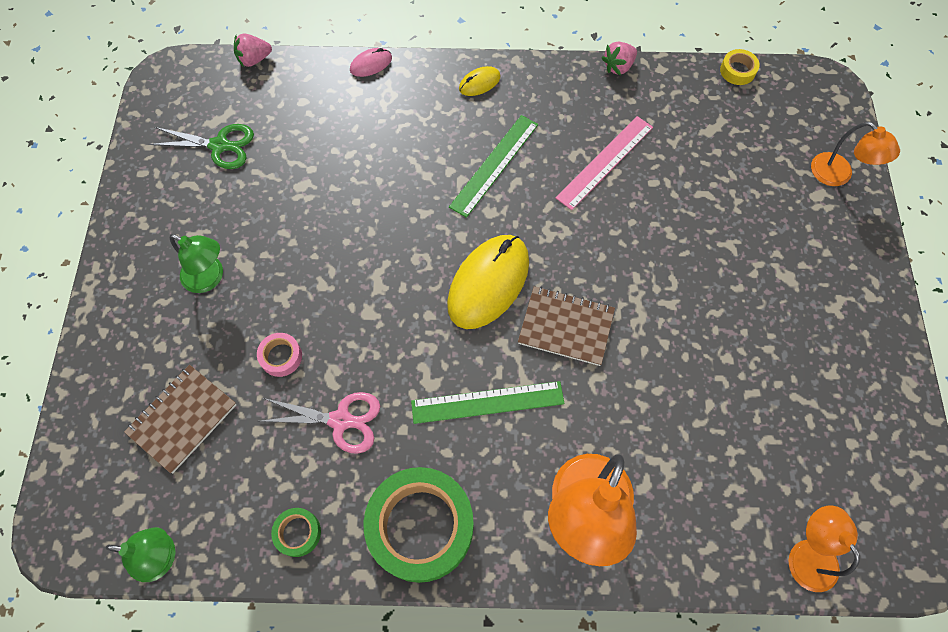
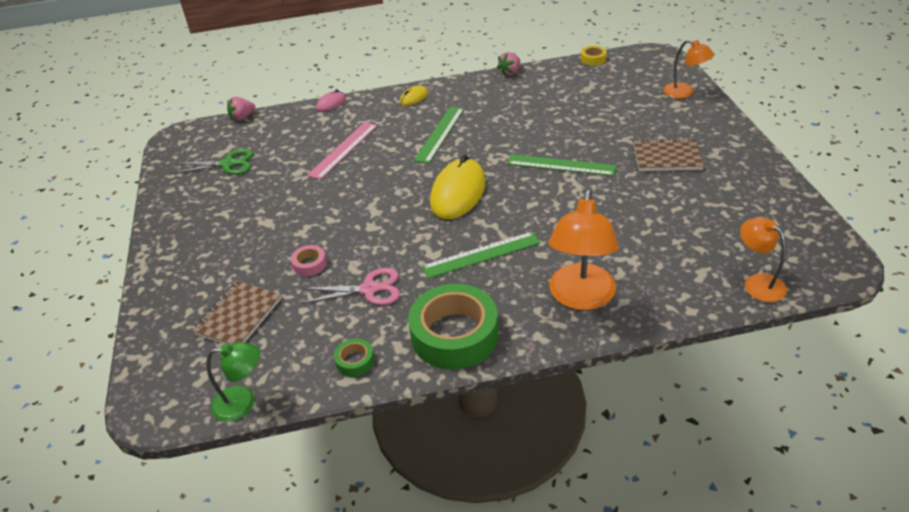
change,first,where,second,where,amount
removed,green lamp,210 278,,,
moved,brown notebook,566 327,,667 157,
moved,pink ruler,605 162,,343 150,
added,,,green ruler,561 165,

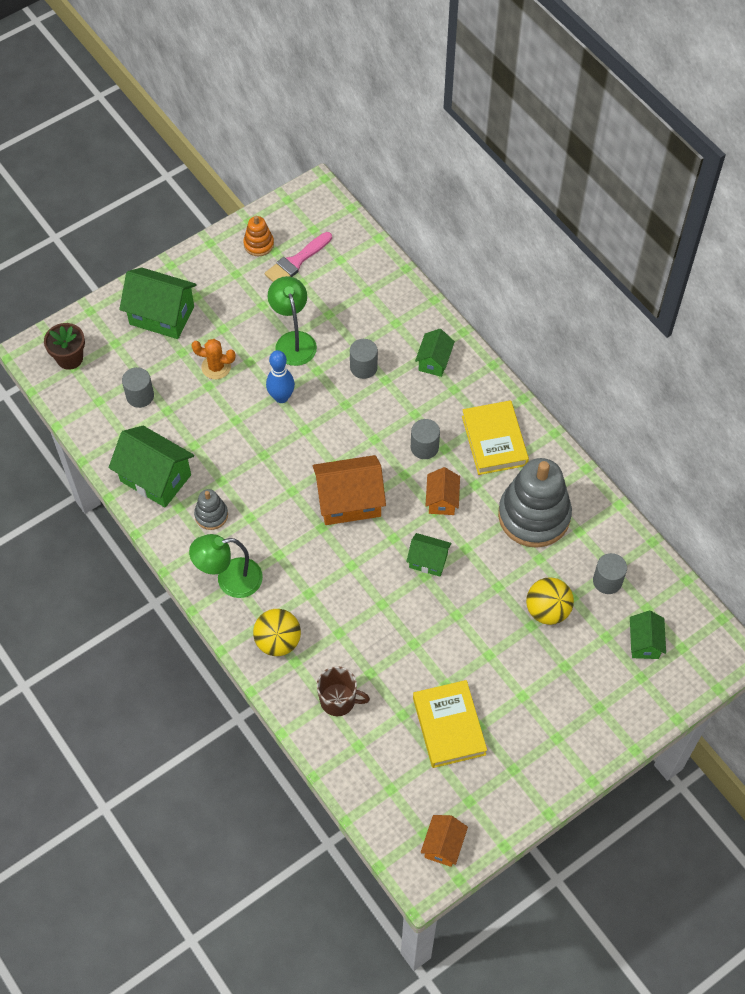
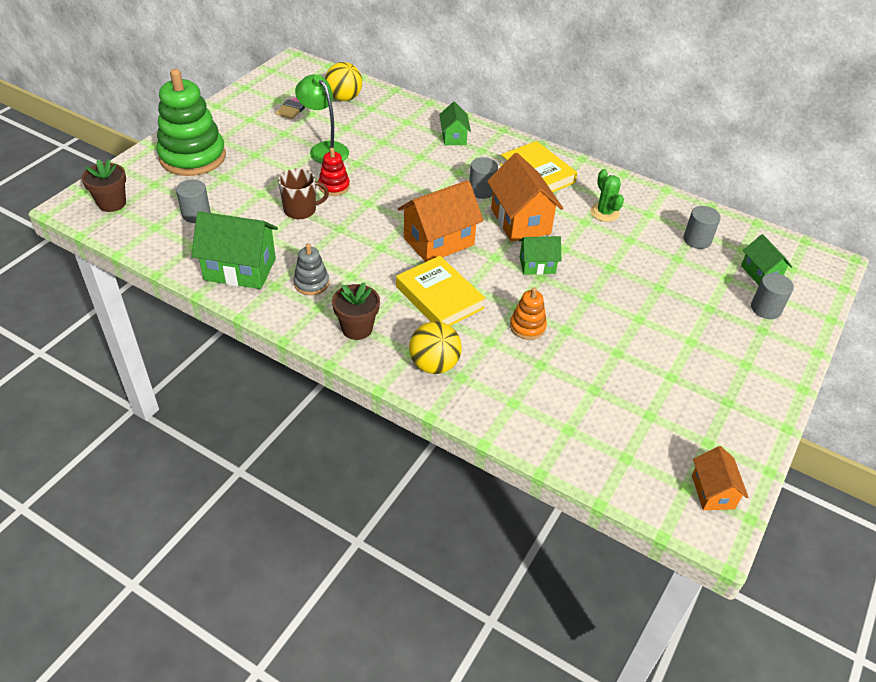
change,first,where,second,where,amount
replaced,green house,162 315,green stacking toy,193 157,
replaced,green lamp,230 580,brown flower pot,357 328,
removed,orange cactus,216 367,,,
moved,orange stacking toy,258 244,,527 327,
replaced,blue bowling pin,281 397,red stacking toy,334 186,
moved,brown mug,339 700,,301 210,
moved,grey cylinder,363 367,,765 309,
moved,yellow book,449 726,,439 297,
resized,orange house,442 500,,520 221,x1.76
replaced,grey stacking toy,534 515,green cactus,604 213,
moved,yellow ball,547 610,,344 98,

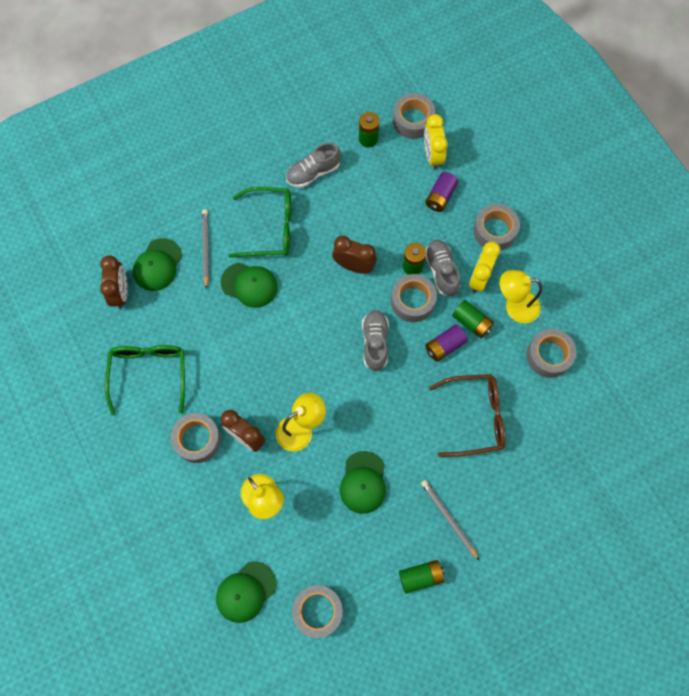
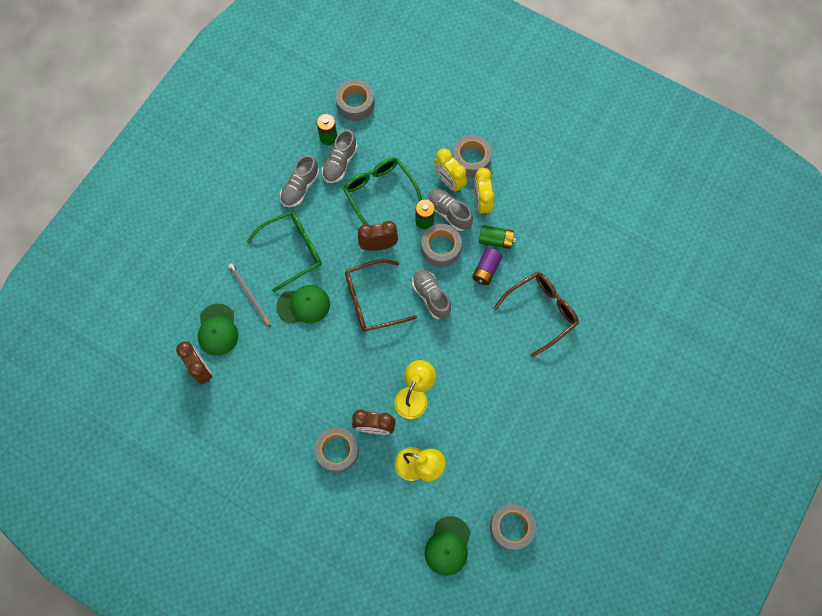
change,first,where,second,where,amount
moved,green glasses,149 374,,380 193,
removed,green cap,363 482,,,
removed,green battery,420 577,,,
removed,grey pencil,448 519,,,
moved,yellow clock,432 155,,449 181,
removed,purple battery,440 196,,,
removed,yellow lamp,515 306,,,
removed,grey tape,549 355,,,
added,,,grey shoe,340 163,
added,,,brown glasses,373 300,

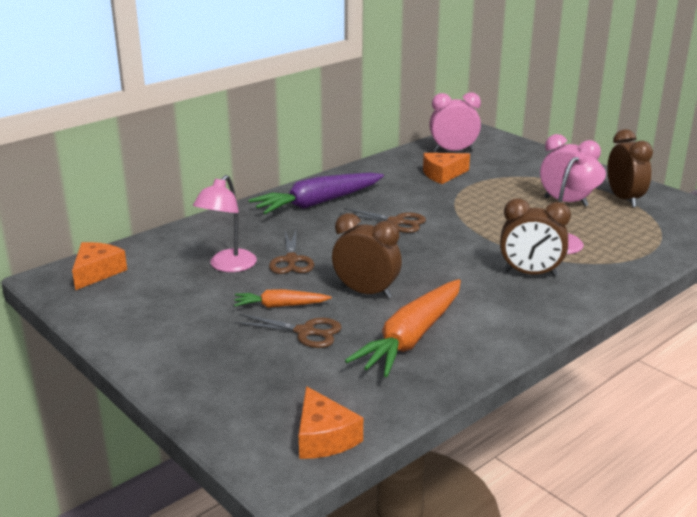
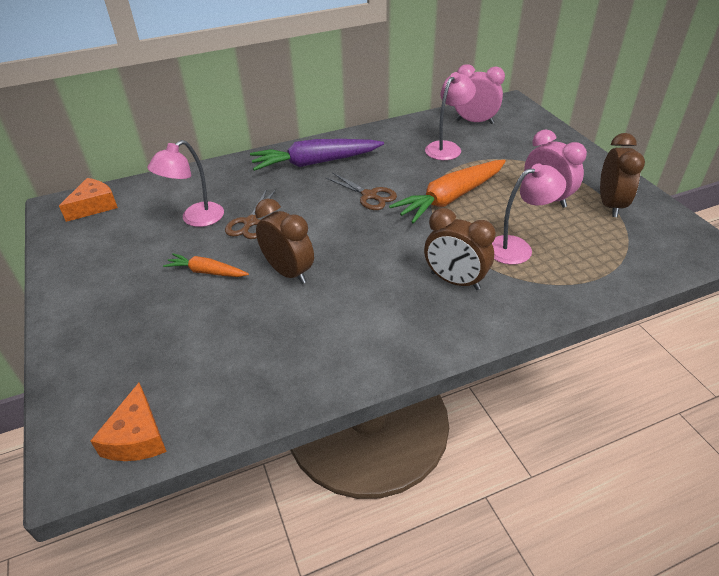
change,first,where,second,where,amount
removed,brown scissors,305 332,,,
moved,orange carrot,411 338,,450 198,
replaced,orange cheese,442 174,pink lamp,447 147,

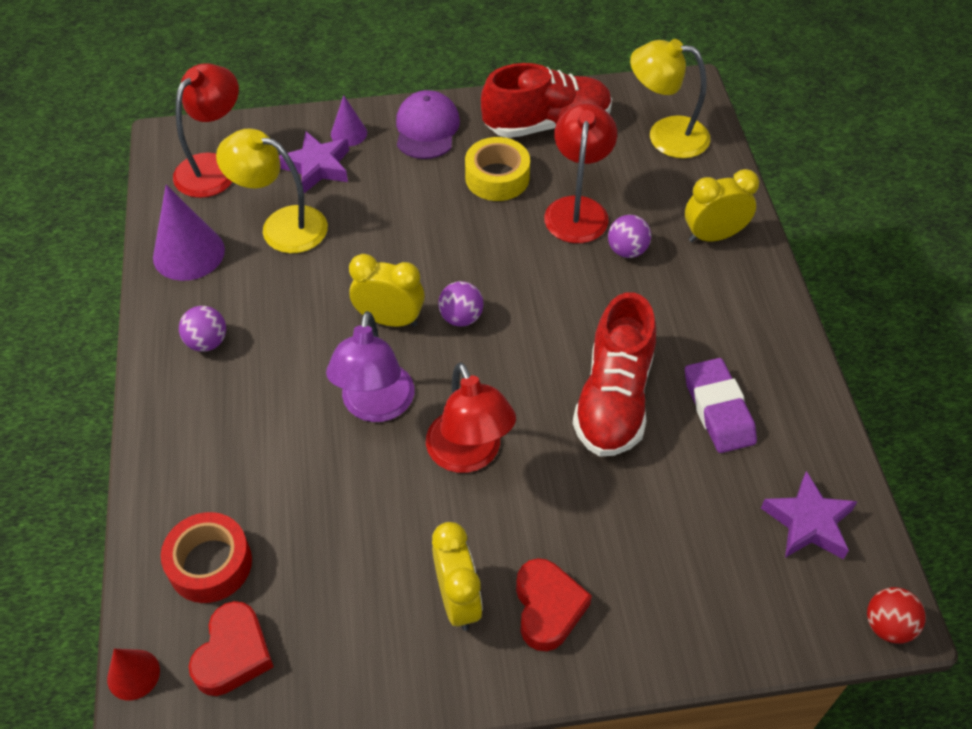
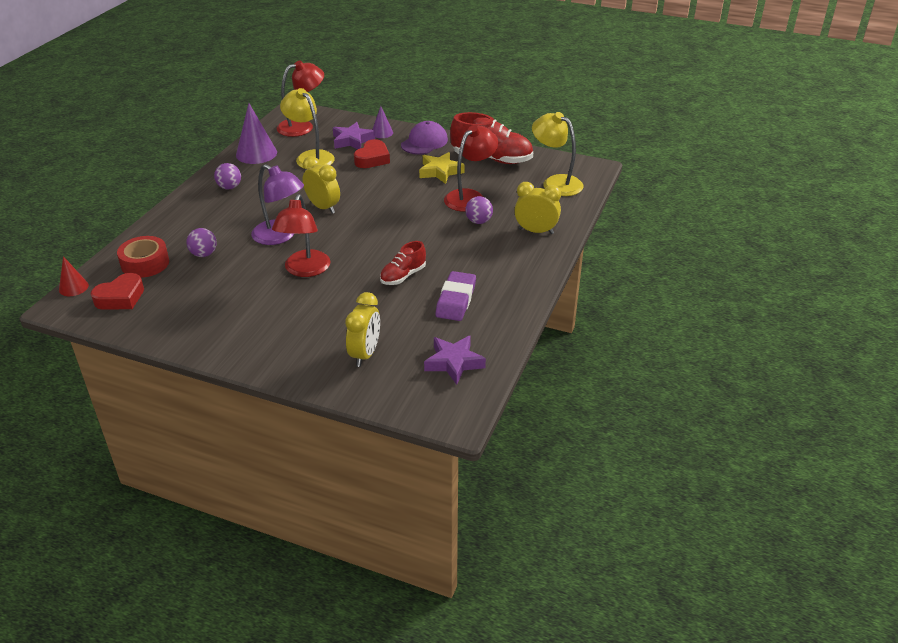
change,first,where,second,where,amount
turned,purple lamp,375 406,,280 236,90 degrees counterclockwise
moved,yellow clock,458 600,,365 354,
moved,purple ball,461 317,,204 254,
replaced,yellow tape,497 177,yellow star,440 171,
moved,red heart,548 608,,372 159,
resized,red shoe,613 399,,403 276,x0.56
removed,red ball,887 625,,,

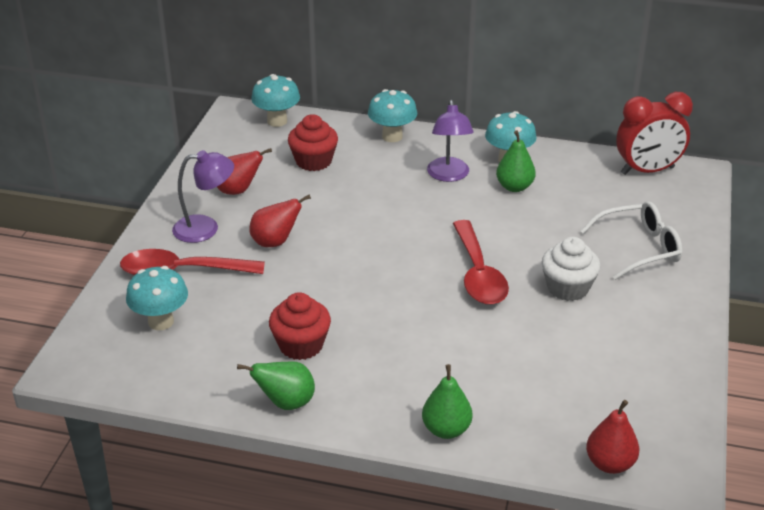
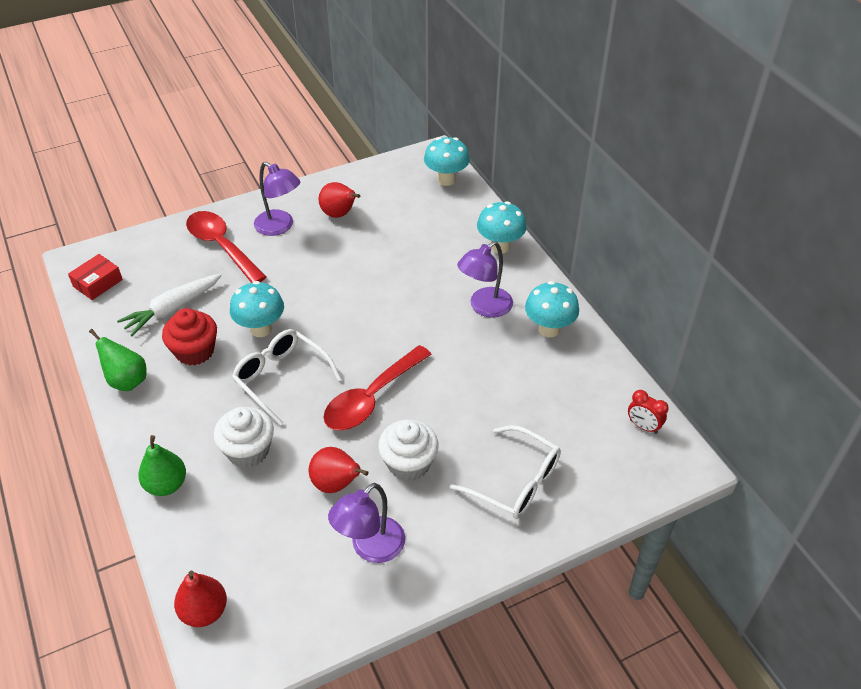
change,first,where,second,where,amount
moved,turquoise mushroom,161 322,,261 329,
moved,red pear,275 242,,336 484,
removed,red cupcake,313 161,,,
removed,green pear,514 187,,,
resized,red clock,647 171,,643 426,x0.47
added,,,red box,98 283,
added,,,white carrot,173 309,
added,,,white cupcake,248 450,
added,,,white glasses,282 379,
added,,,purple lamp,370 548,

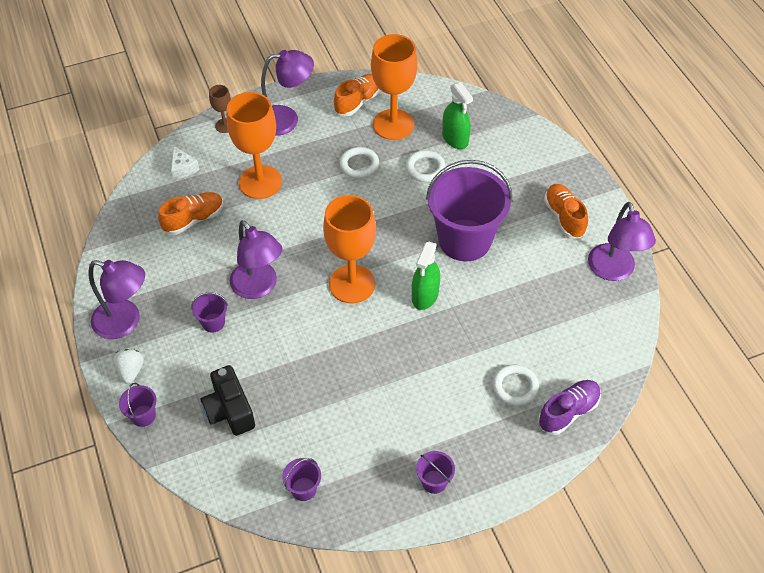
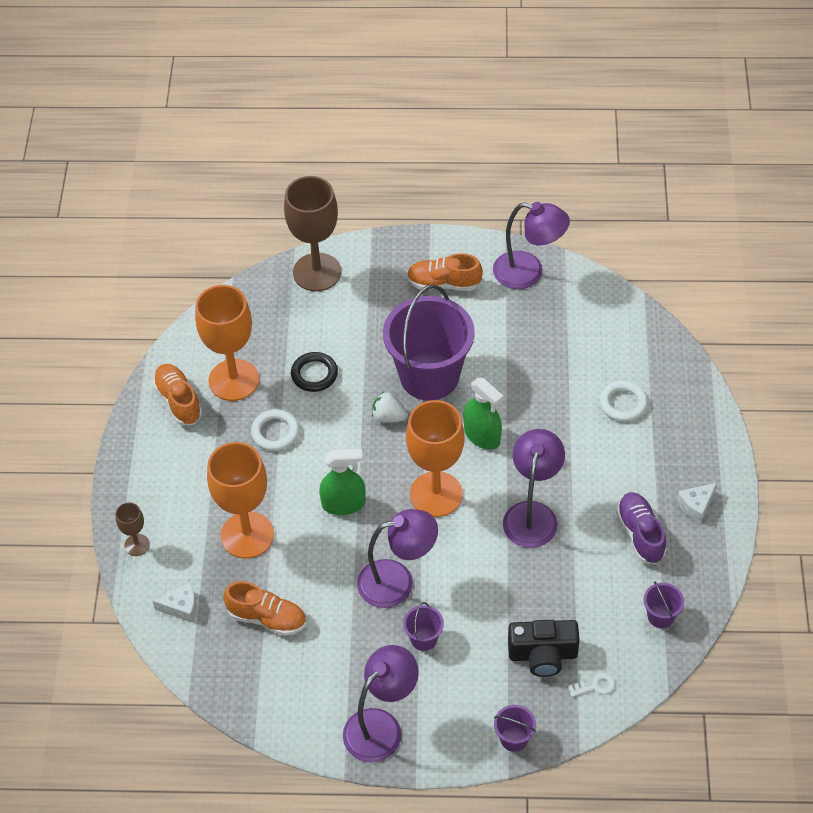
change,first,where,second,where,amount
moved,white strawberry,131 371,,388 417,
turned,orange shoe,194 219,,267 618,120 degrees clockwise
moved,purple lamp,286 119,,532 514,
recoloured,white ring,425 168,black ring,314 374,
replaced,purple bucket,434 482,white cheese,696 506,
moved,green spray bottle,455 138,,343 504,
moved,purple shoe,568 412,,640 534,
added,,,brown goblet,317 272,
added,,,white key,595 686,

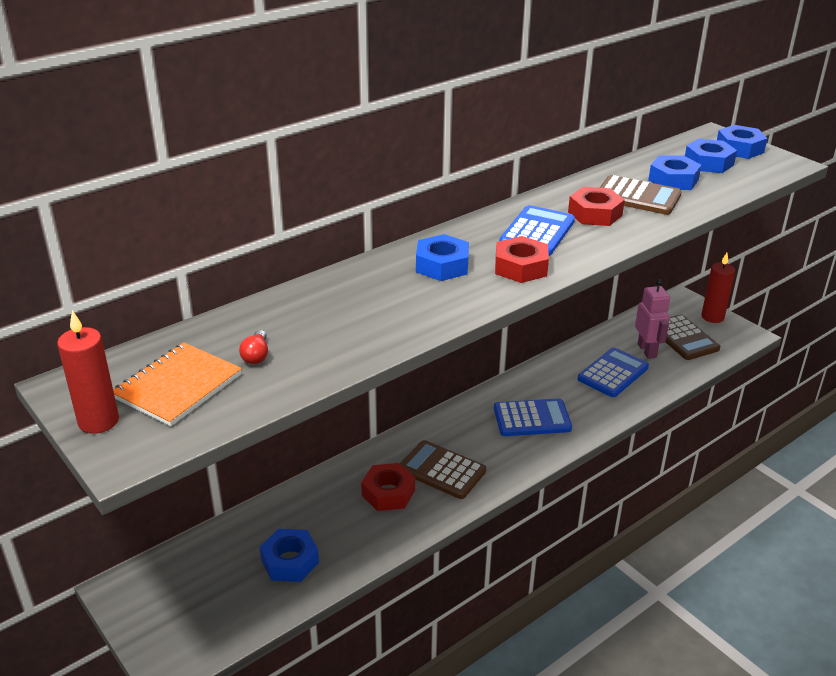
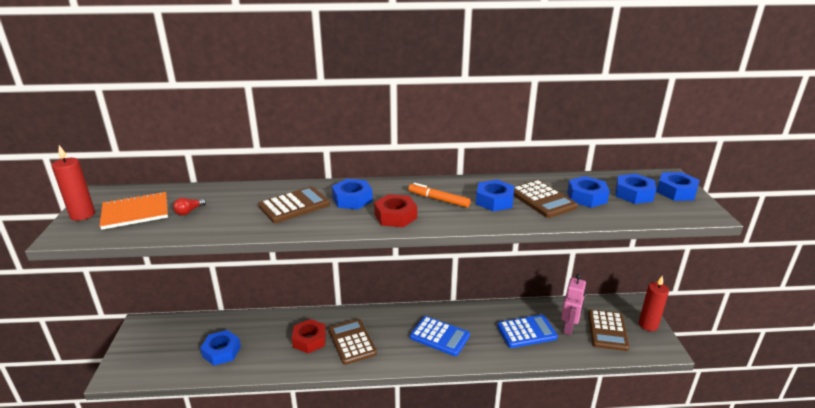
change,first,where,second,where,amount
replaced,blue calculator,537 232,orange marker,438 199,
recoloured,red nut,595 214,blue nut,494 201,
added,,,brown calculator,294 205,

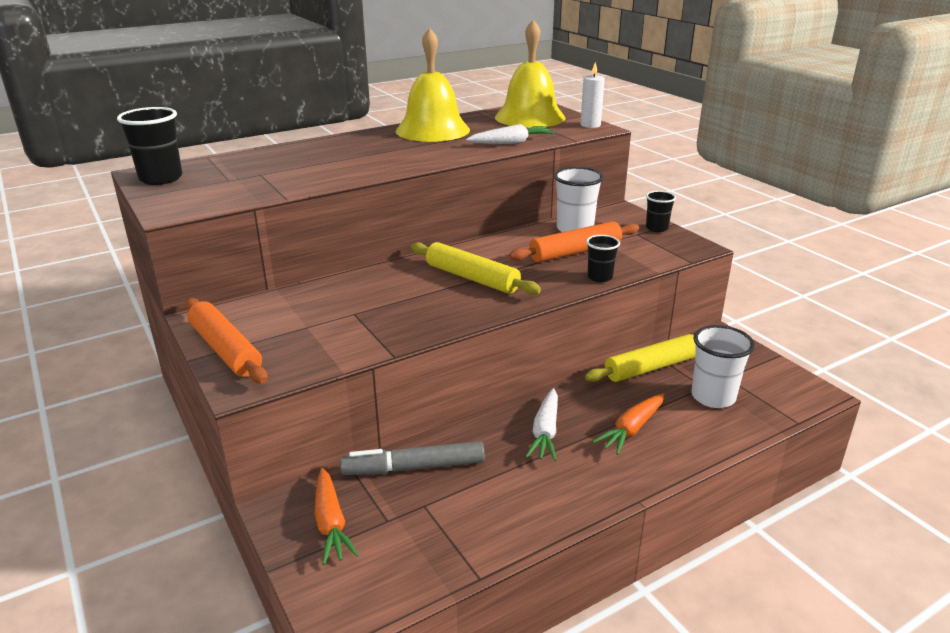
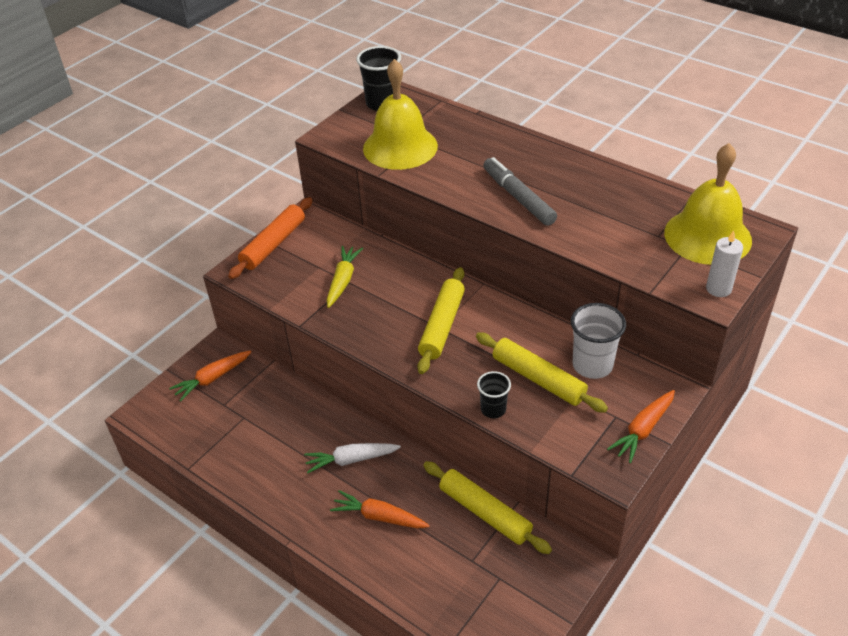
change,first,where,second,where,amount
moved,grey marker,414 467,,518 197,
moved,yellow bell,432 130,,400 147,
removed,white carrot,511 143,,,
recoloured,orange rolling pin,575 252,yellow rolling pin,538 379,
replaced,black cup,656 228,orange carrot,643 430,
removed,white cup,713 397,,,
added,,,yellow carrot,343 280,

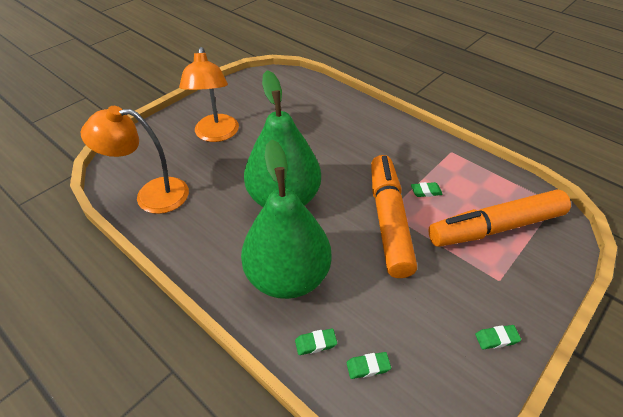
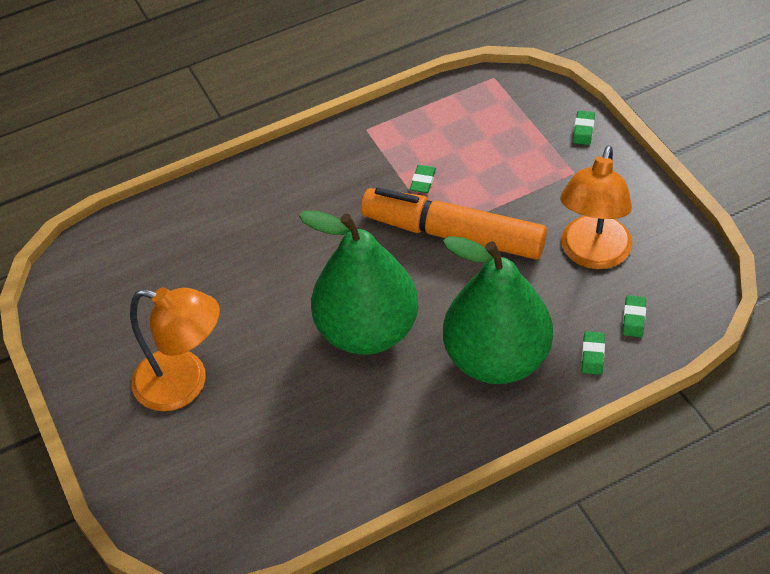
change,first,where,second,where,amount
moved,orange lamp,151 195,,592 254,
removed,orange marker,496 227,,,
moved,green eraser,496 338,,583 130,

